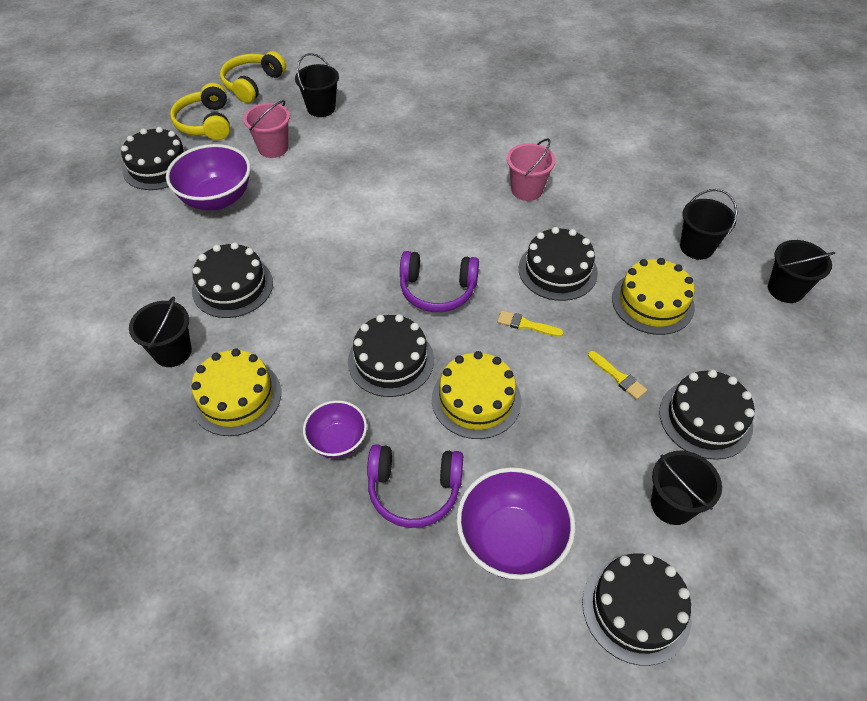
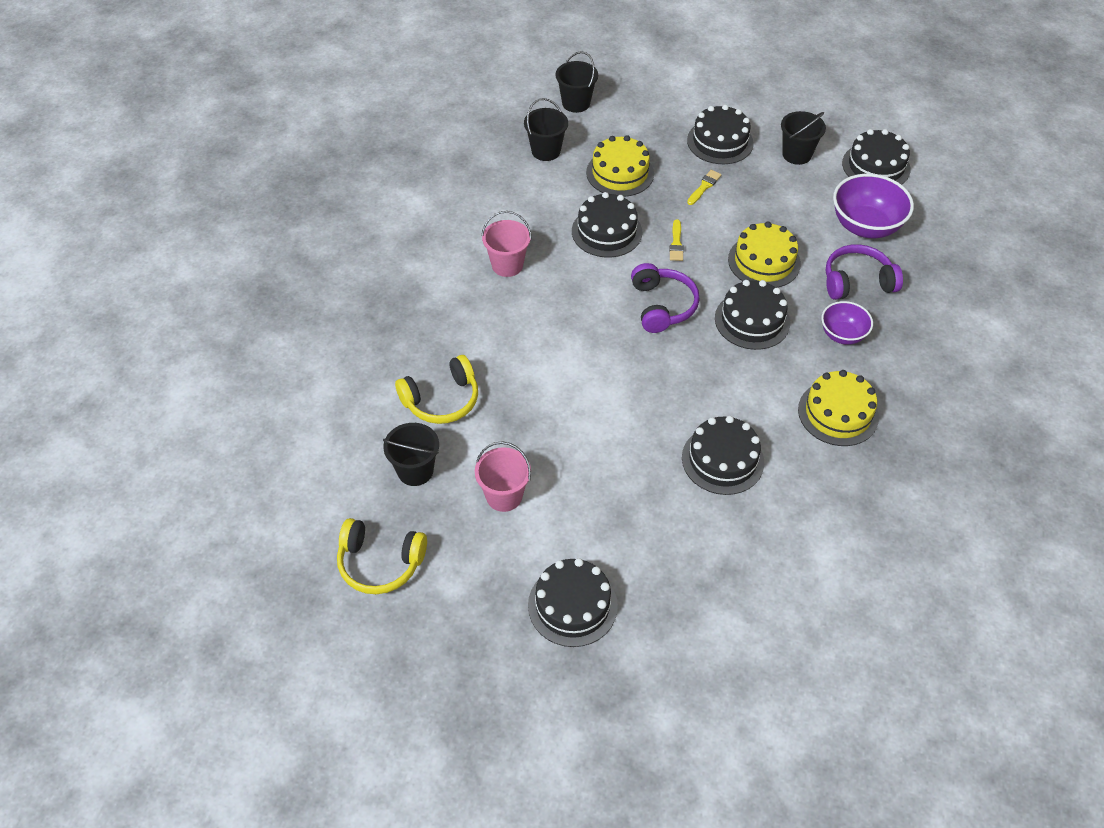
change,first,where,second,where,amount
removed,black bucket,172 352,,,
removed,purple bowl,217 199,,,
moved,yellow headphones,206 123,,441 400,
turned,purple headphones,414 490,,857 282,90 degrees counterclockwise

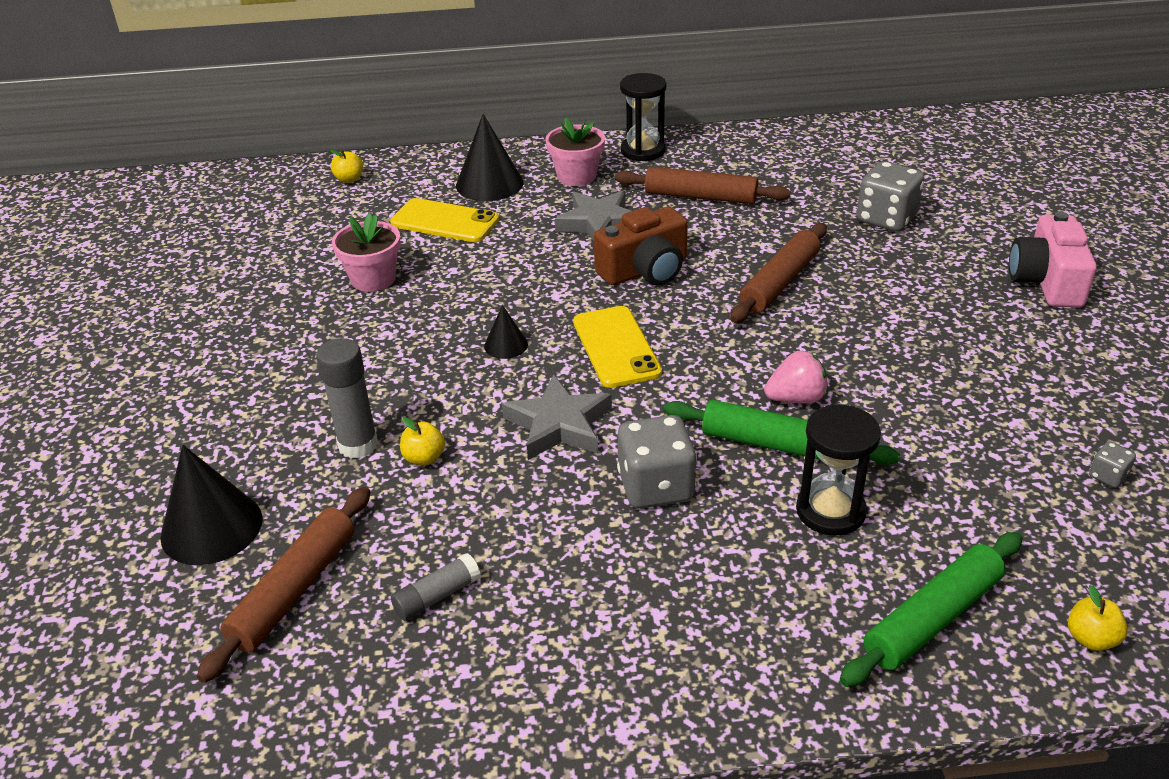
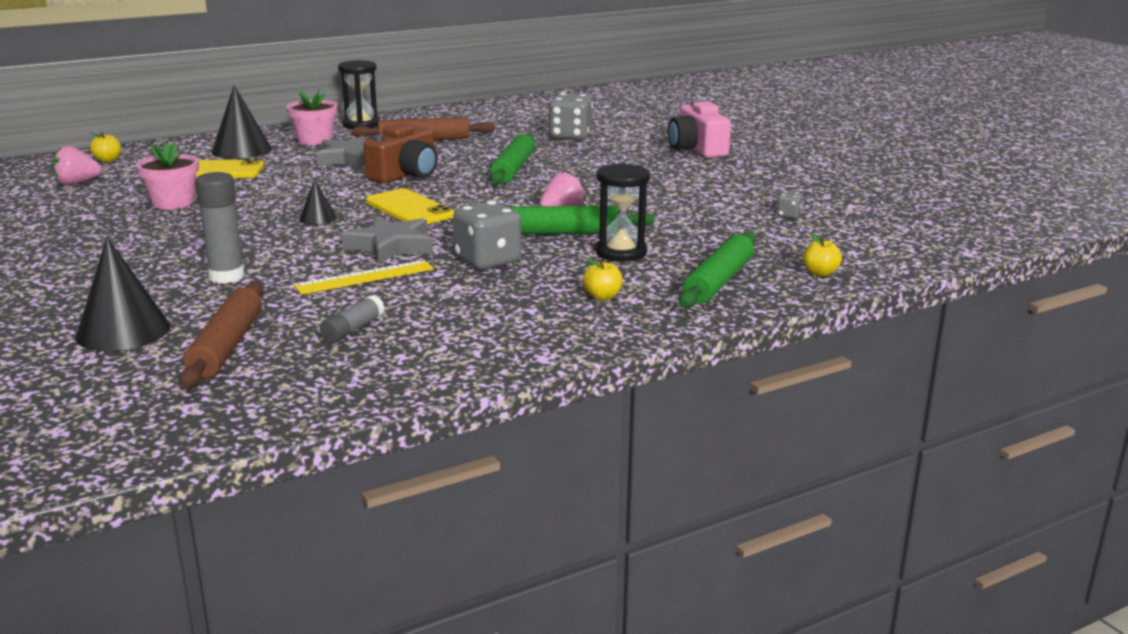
change,first,where,second,where,amount
moved,yellow apple,424 458,,602 297,
recoloured,brown rolling pin,779 282,green rolling pin,513 169,
added,,,pink strawberry,77 183,
added,,,yellow ruler,365 277,

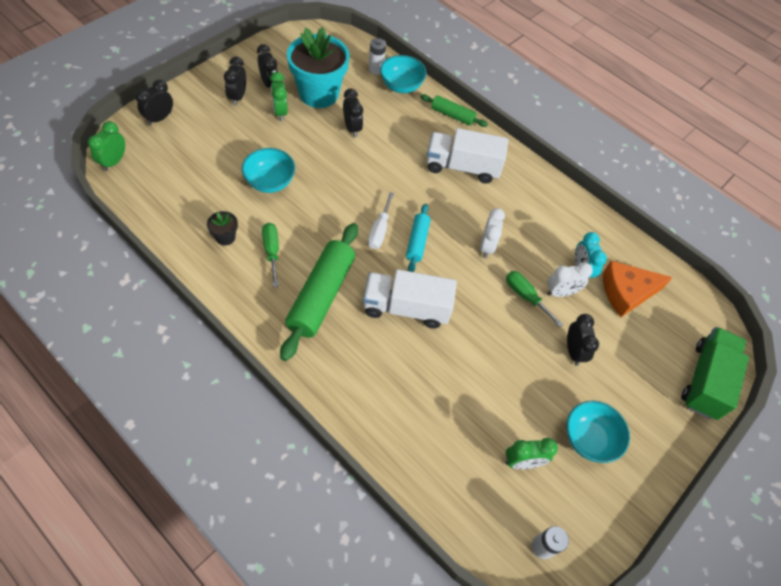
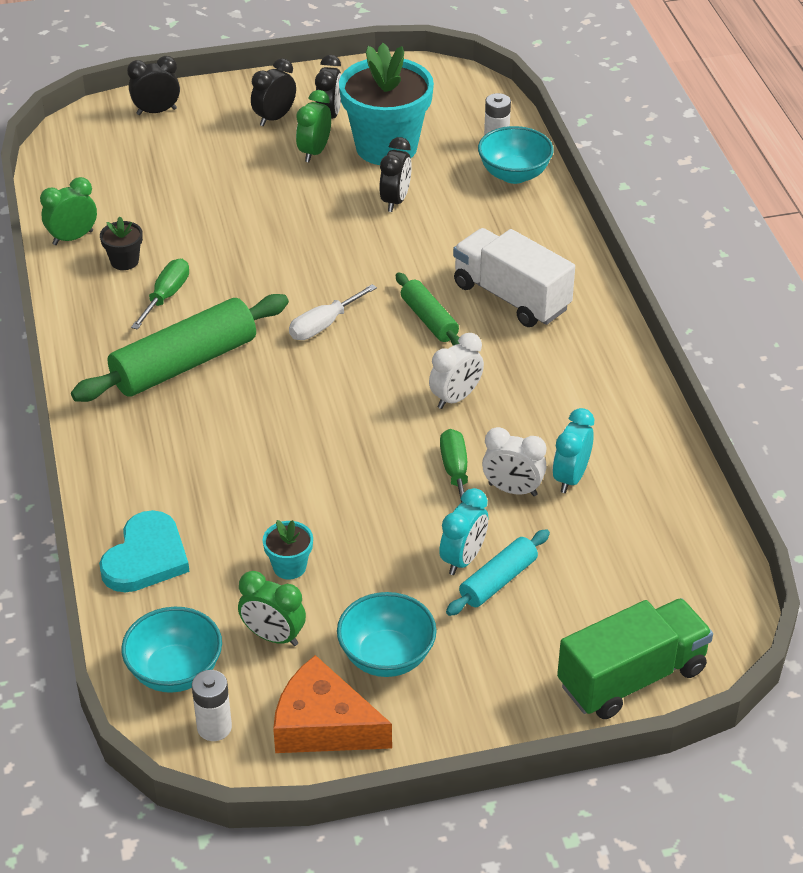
change,first,where,second,where,amount
moved,green clock,114 162,,72 238,
moved,turquoise bowl,270 182,,175 672,
removed,white truck,406 308,,,
moved,turquoise rolling pin,417 242,,498 581,
moved,green rolling pin,452 115,,429 319,
recoloured,black clock,573 351,turquoise clock,463 559,
moved,orange cheese,626 292,,323 725,
added,,,turquoise heart,146 557,
added,,,turquoise flower pot,289 567,

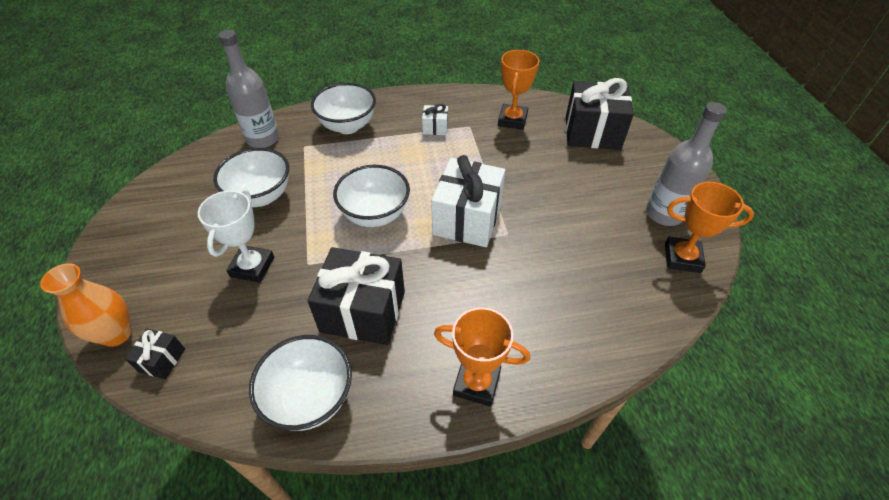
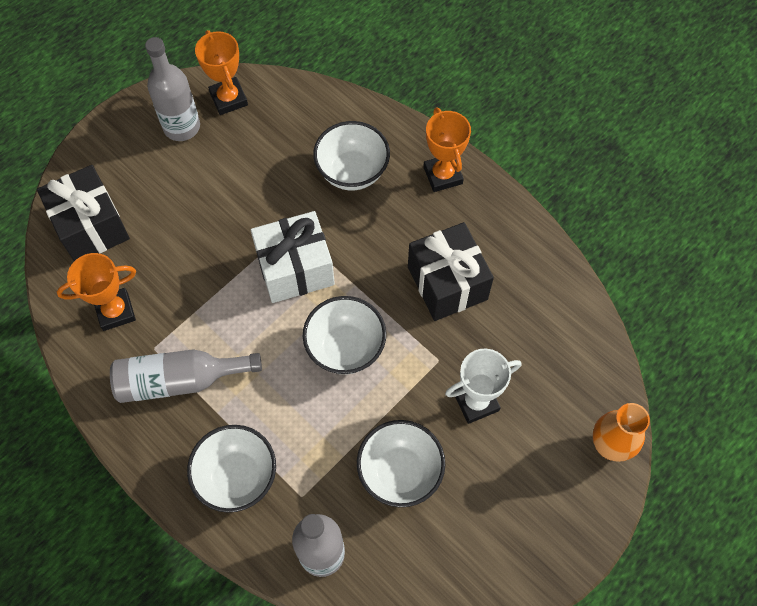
change,first,where,second,where,amount
removed,black gift,162 360,,,
moved,white bowl,310 398,,352 172,
replaced,white gift,435 128,grey bottle,179 380,

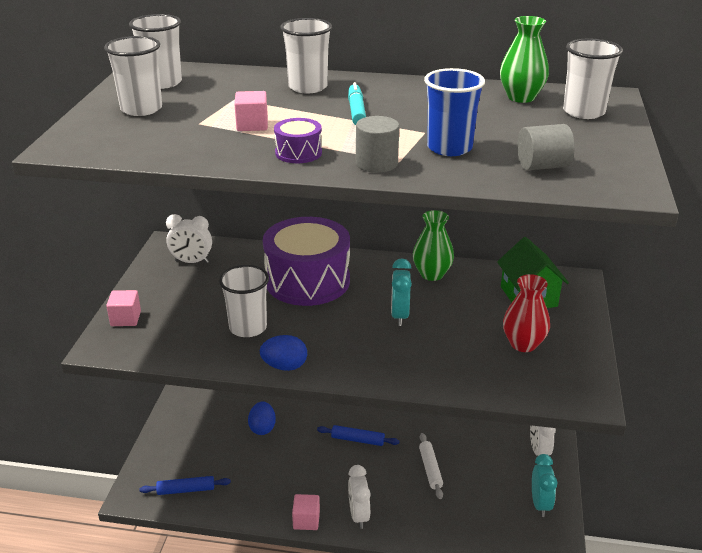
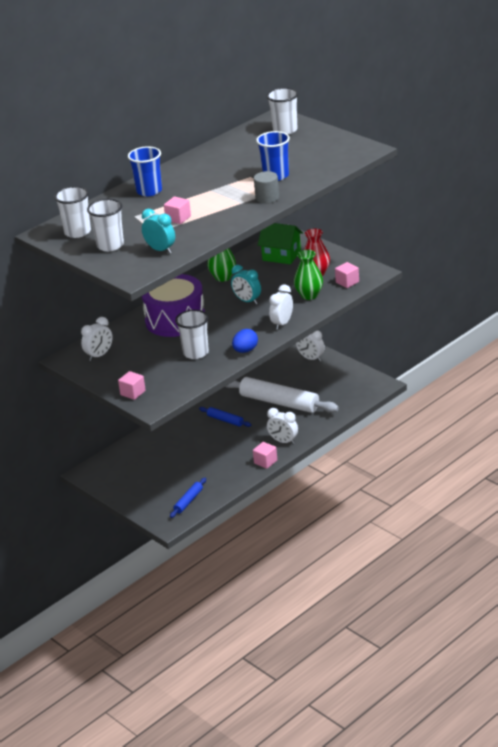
change,first,where,second,where,amount
removed,blue egg,262 428,,,
removed,purple drum,298 153,,,
recoloured,white cup,308 87,blue cup,149 191,
turned,blue rolling pin,357 440,,225 420,75 degrees clockwise
removed,turquoise marker,356 111,,,
resized,white rolling pin,430 469,,279 402,x2.10
moved,green vase,521 97,,309 295,
removed,grey cylinder,542 166,,,
moved,turquoise clock,540 504,,160 250,
added,,,white clock,282 324,
added,,,pink cube,347 282,

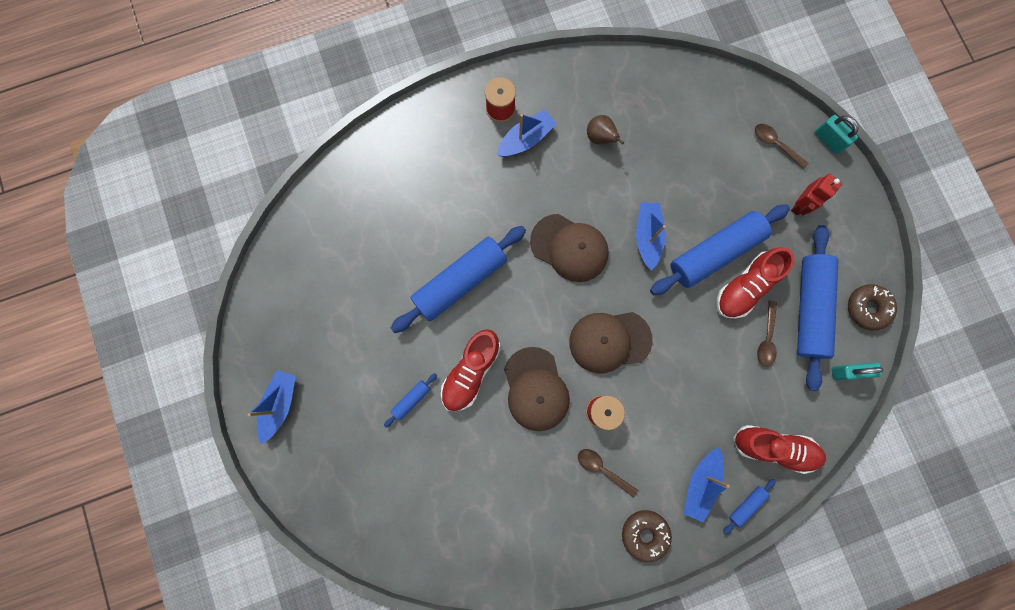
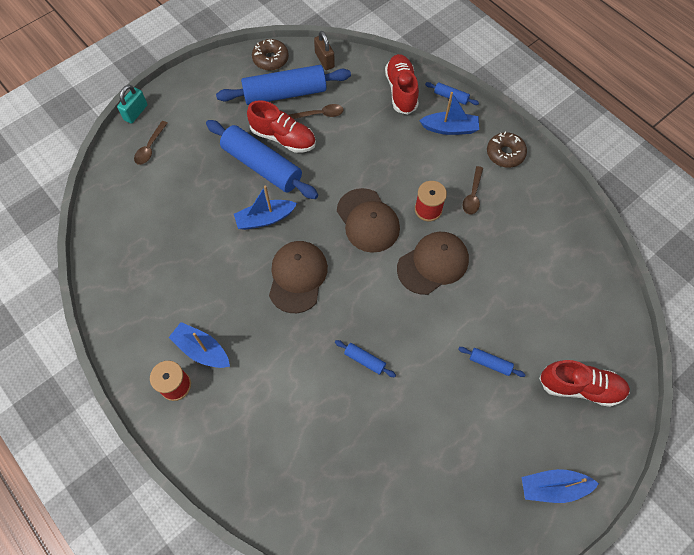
change,first,where,second,where,amount
resized,blue rolling pin,460 282,,364 360,x0.43
moved,red shoe,471 372,,580 387,
removed,brown pear,600 138,,,
removed,red robot,800 205,,,
recoloured,turquoise padlock,848 372,brown padlock,324 60,

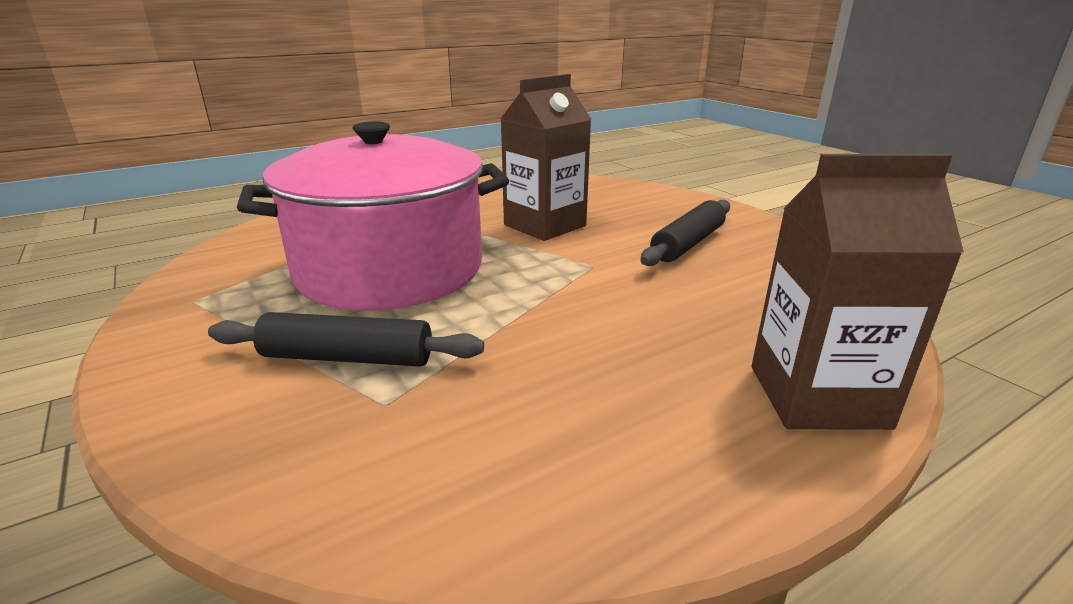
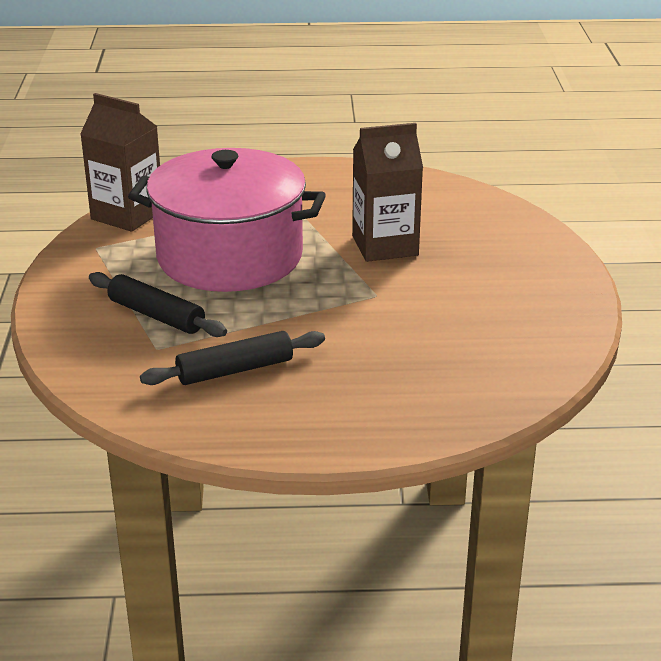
change,first,where,second,where,amount
moved,black rolling pin,688 244,,235 370,
moved,brown carton,817 396,,127 215,

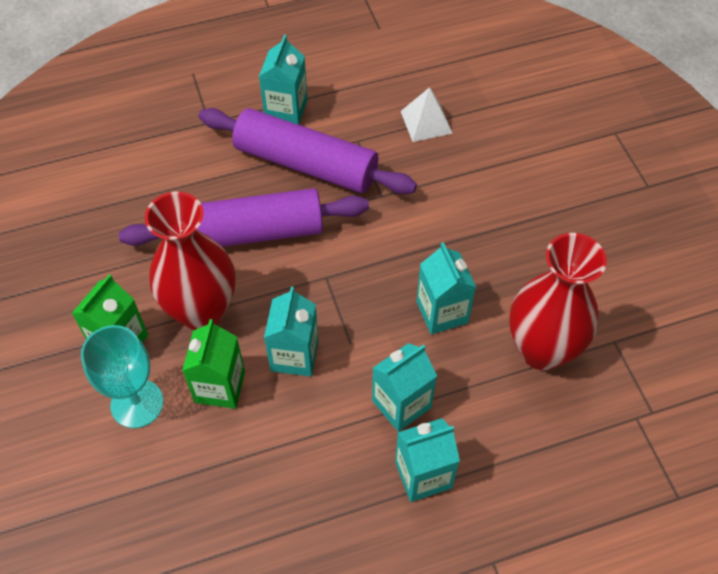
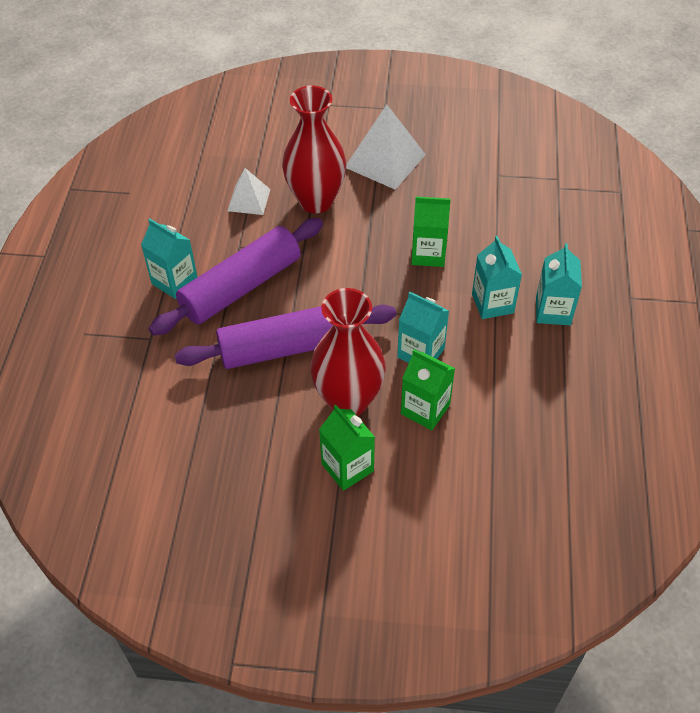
change,first,where,second,where,amount
removed,turquoise goblet,137 403,,,
turned,purple rolling pin,247 233,,288 347,60 degrees clockwise
recoloured,turquoise carton,442 312,green carton,428 254,
moved,red vase,541 349,,316 201,
added,,,white pyramid,385 161,

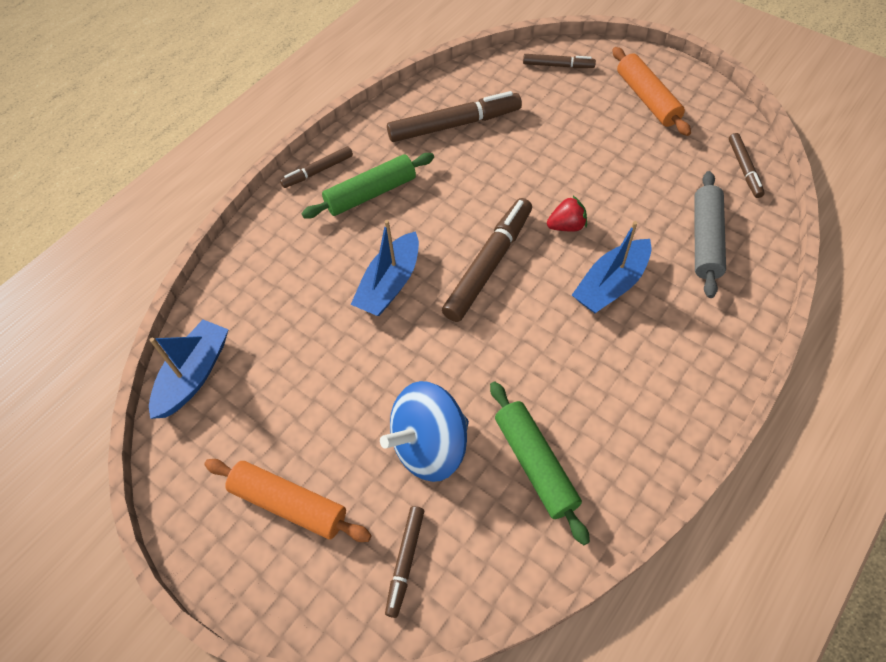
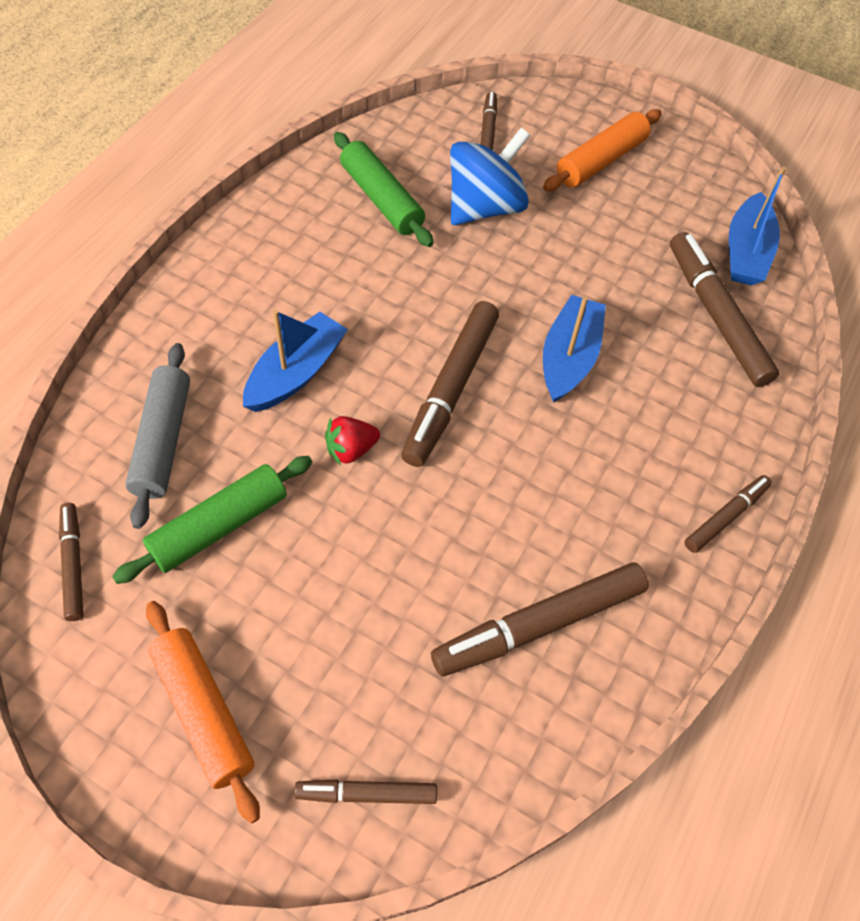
change,first,where,second,where,amount
turned,orange rolling pin,289 504,,601 161,60 degrees counterclockwise
moved,green rolling pin,371 193,,219 526,
added,,,brown marker,716 316,

